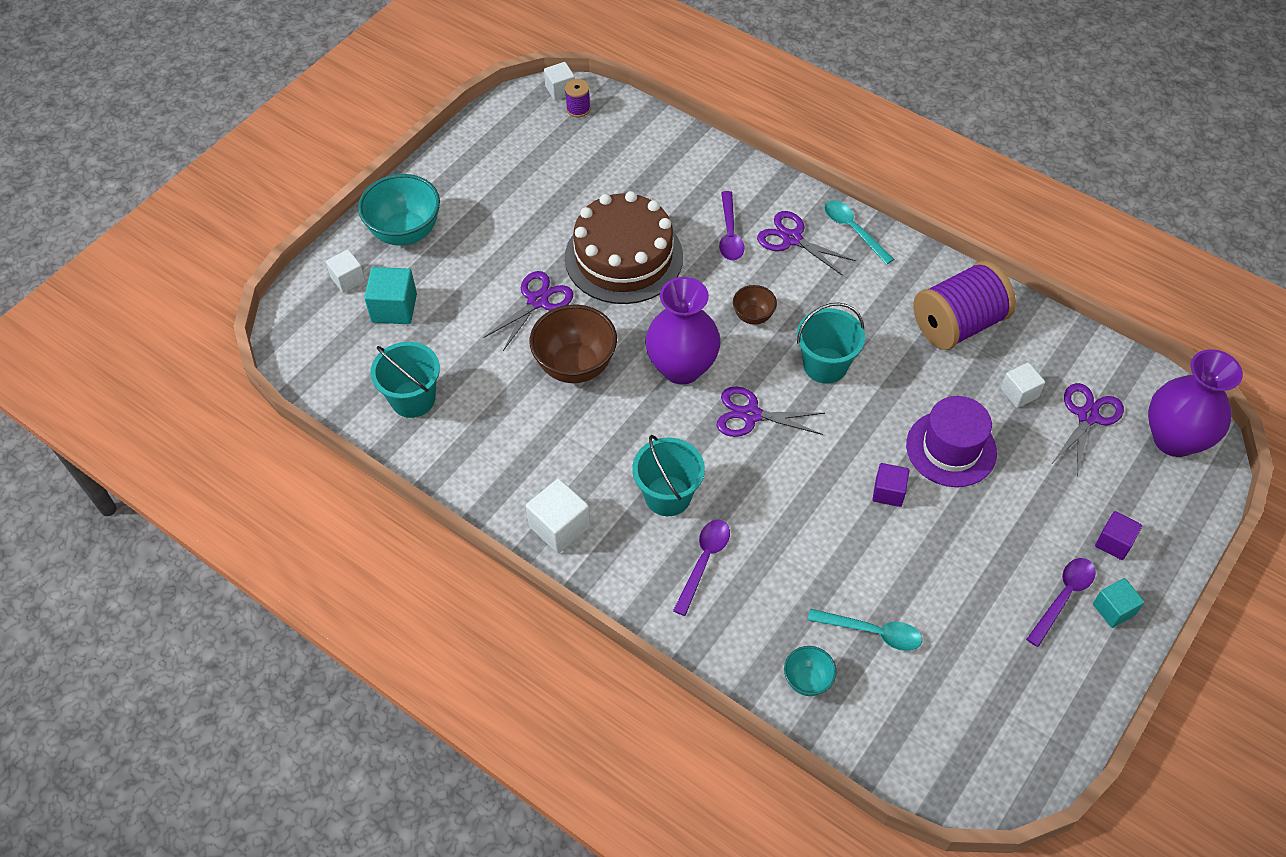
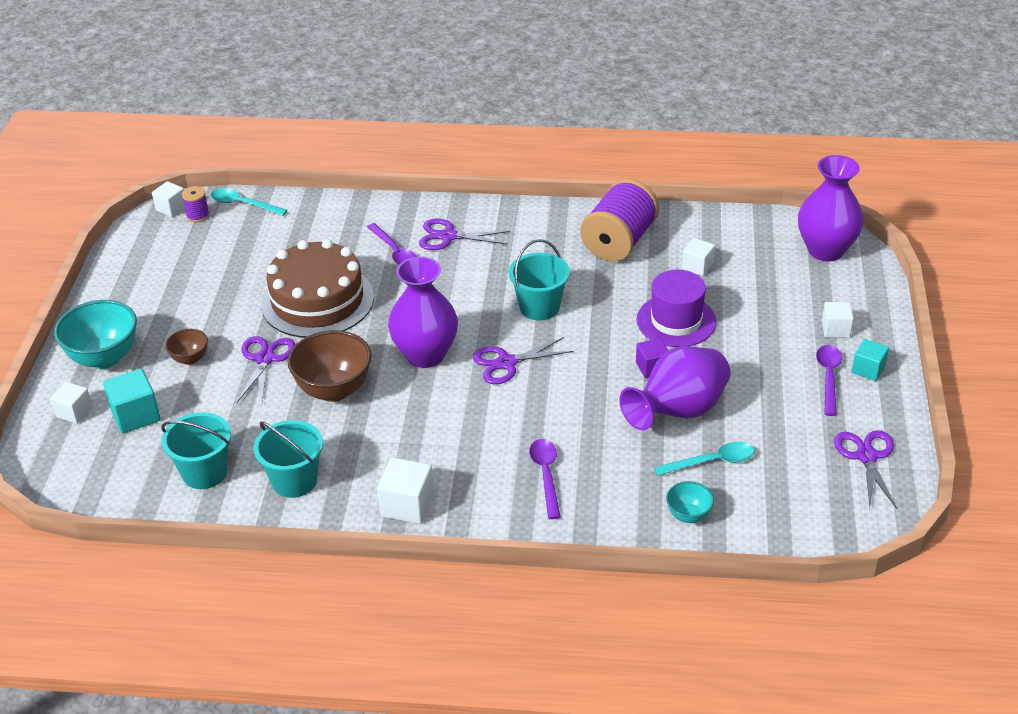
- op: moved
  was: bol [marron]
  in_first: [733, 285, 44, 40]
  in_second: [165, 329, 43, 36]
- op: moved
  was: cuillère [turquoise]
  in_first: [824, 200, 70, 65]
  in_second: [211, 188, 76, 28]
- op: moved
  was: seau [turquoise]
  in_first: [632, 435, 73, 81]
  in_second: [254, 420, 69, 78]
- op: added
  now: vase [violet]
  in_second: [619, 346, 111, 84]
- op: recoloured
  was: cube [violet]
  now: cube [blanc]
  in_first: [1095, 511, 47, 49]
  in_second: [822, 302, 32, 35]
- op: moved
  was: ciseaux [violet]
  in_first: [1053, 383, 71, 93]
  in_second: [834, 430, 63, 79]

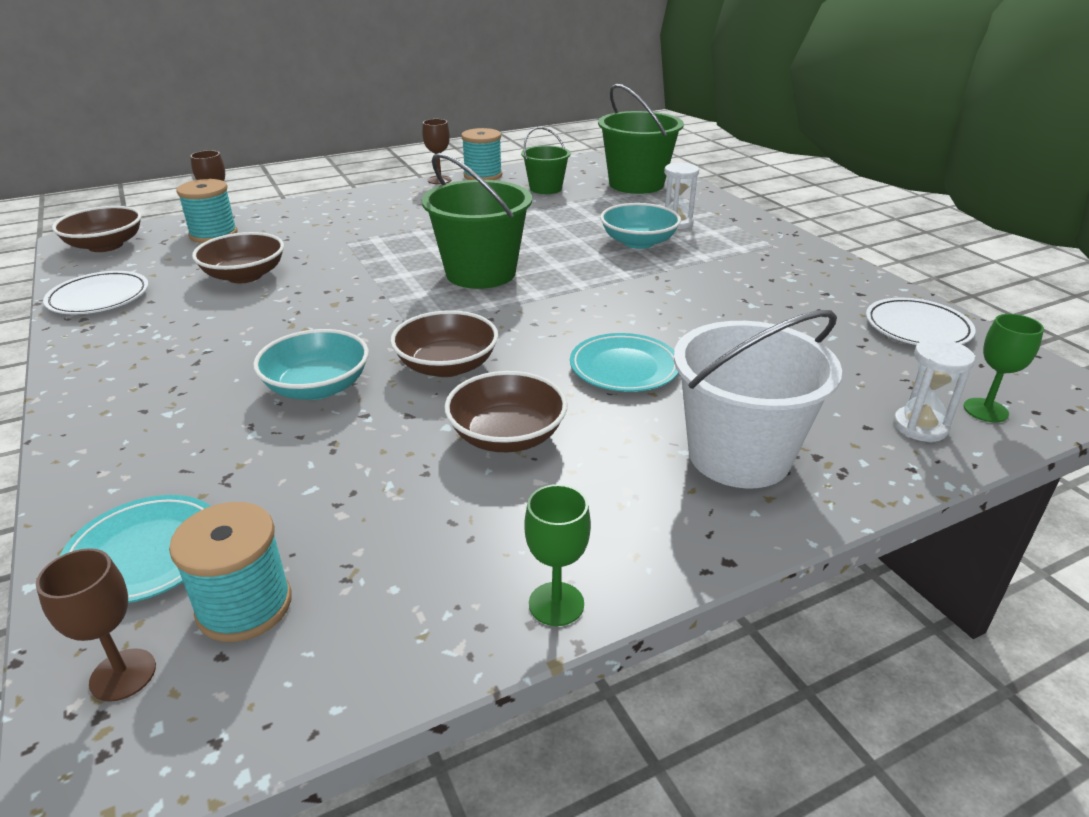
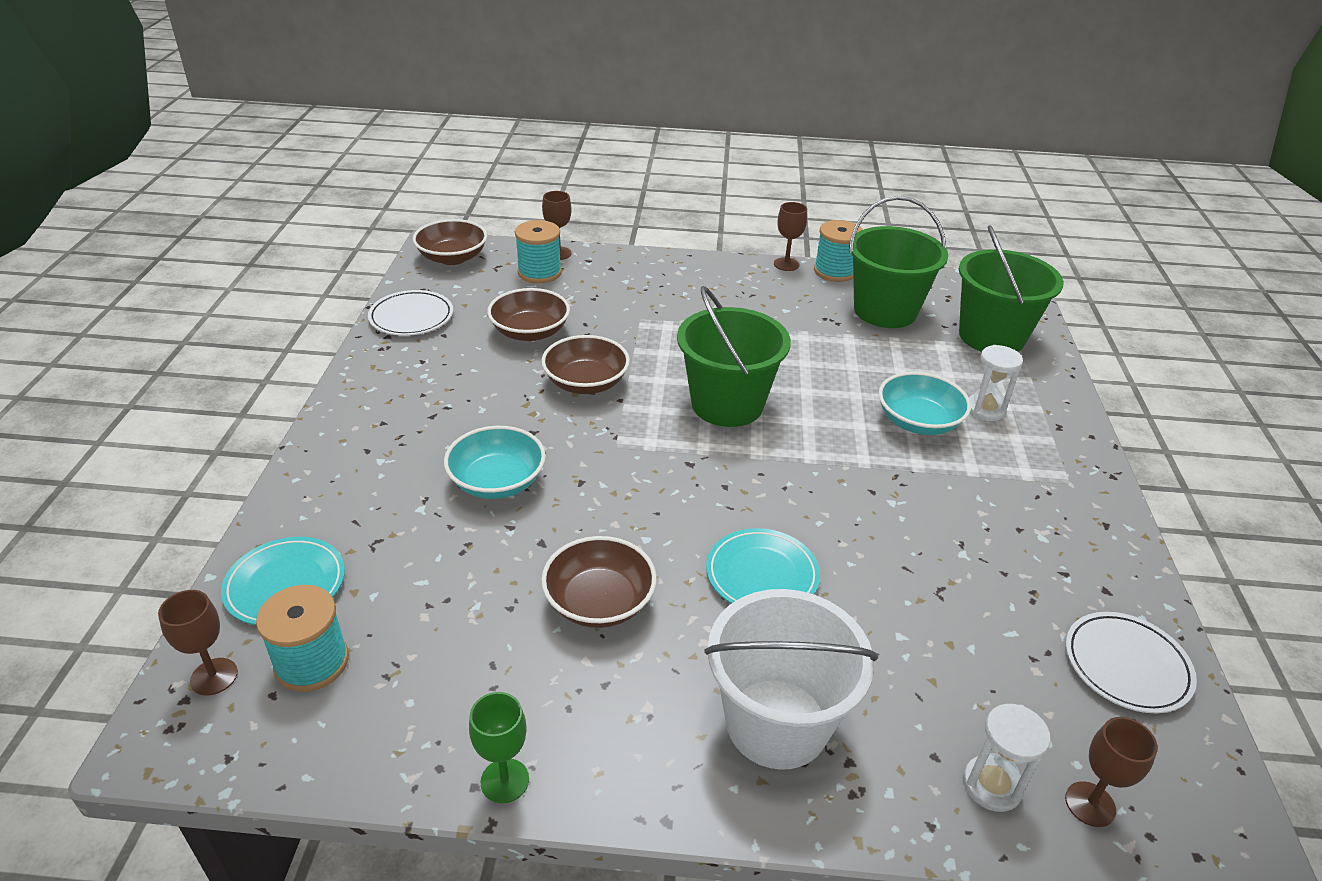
- op: moved
  was: bol [marron]
  in_first: [390, 310, 108, 67]
  in_second: [541, 335, 89, 59]
- op: resized
  was: seau [vert]
  in_first: [521, 127, 50, 67]
  in_second: [849, 196, 99, 132]
  ratio: 1.72
- op: recoloured
  was: verre à pied [vert]
  now: verre à pied [marron]
  in_first: [964, 314, 80, 108]
  in_second: [1065, 717, 93, 110]

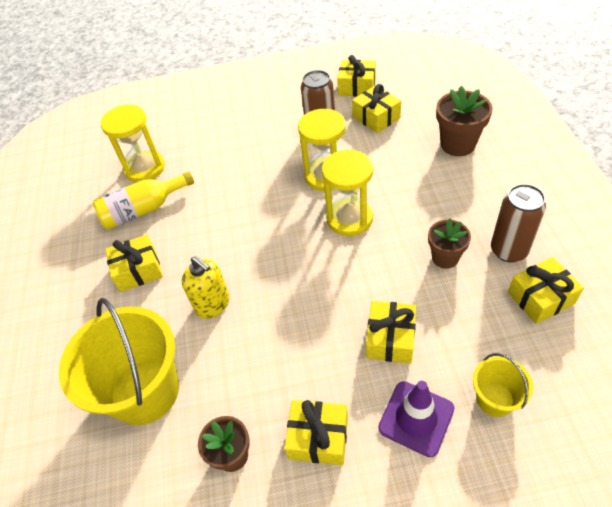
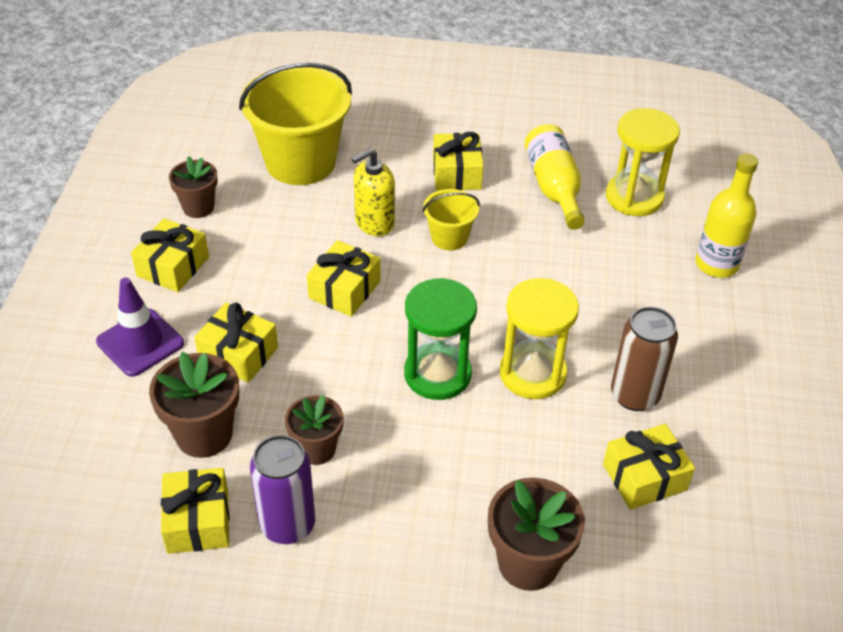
- op: added
  now: pot de fleurs [marron]
  in_second: [149, 352, 90, 106]
- op: recoloured
  was: canette [marron]
  now: canette [violet]
  in_first: [491, 184, 55, 78]
  in_second: [250, 435, 65, 109]
- op: moved
  was: cadeau [jaune]
  in_first: [337, 55, 39, 41]
  in_second: [307, 240, 74, 77]
- op: recoloured
  was: sablier [jaune]
  now: sablier [vert]
  in_first: [322, 150, 51, 86]
  in_second: [404, 278, 73, 122]
- op: moved
  was: seau [jaune]
  in_first: [473, 353, 60, 64]
  in_second: [422, 189, 58, 62]
- op: added
  now: bouteille [jaune]
  in_second: [696, 153, 62, 125]

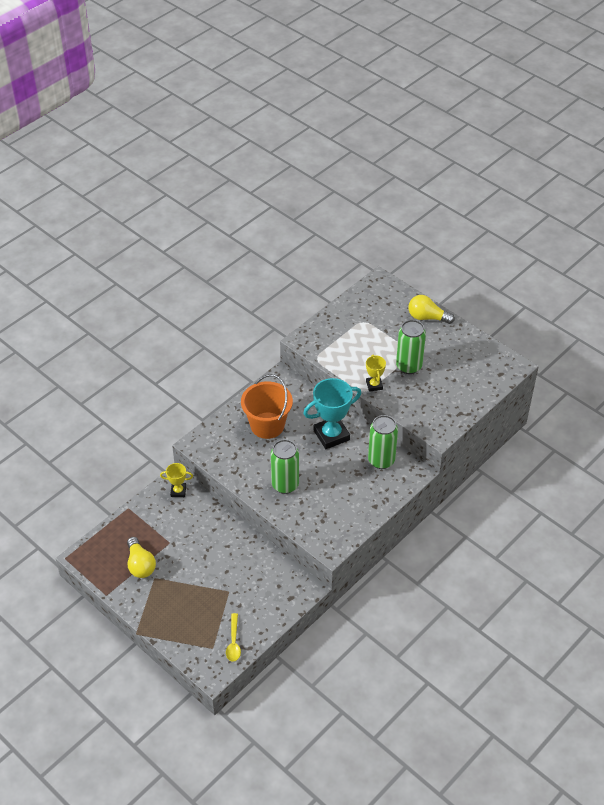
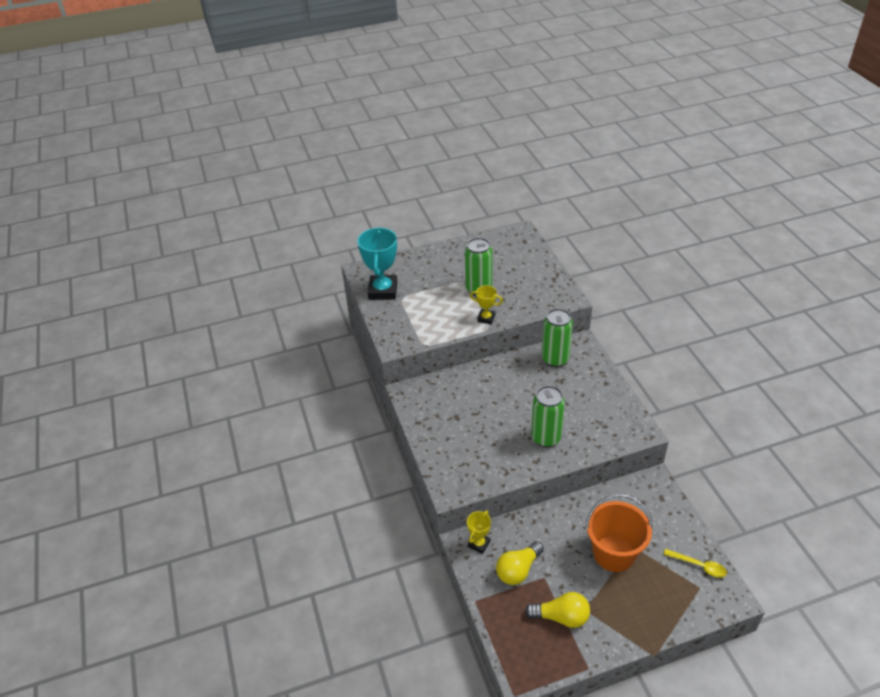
- op: moved
  was: trophée [turquoise]
  in_first: [303, 378, 58, 71]
  in_second: [357, 227, 40, 73]
- op: moved
  was: ampoule [jaune]
  in_first: [408, 295, 47, 29]
  in_second: [496, 541, 48, 44]
- op: moved
  was: seau [orange]
  in_first: [241, 374, 52, 65]
  in_second: [586, 494, 67, 78]

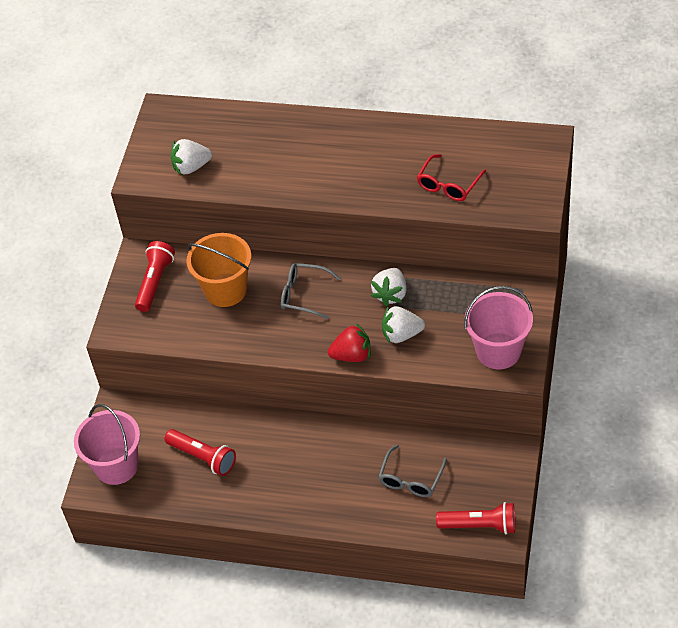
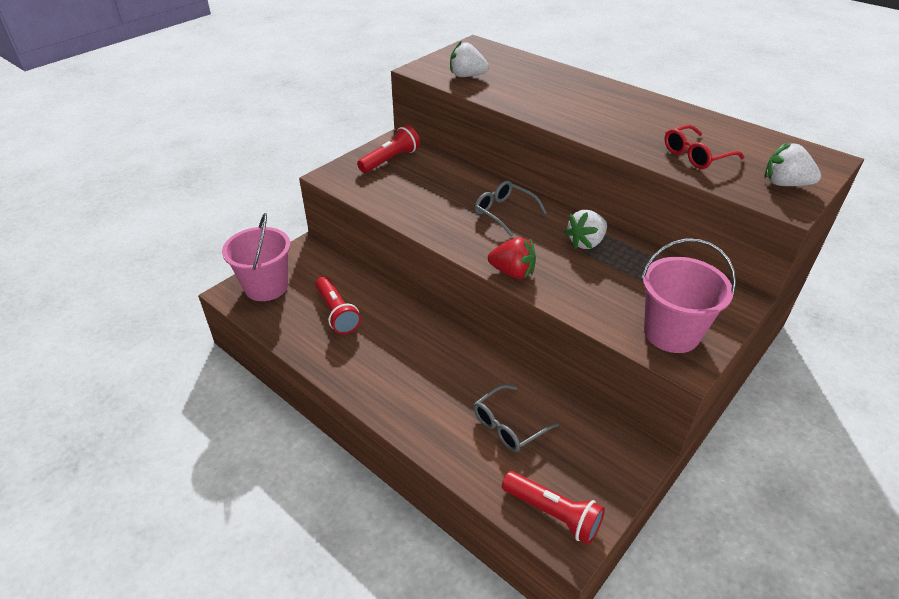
- op: moved
  was: fraise [blanc]
  in_first: [382, 306, 43, 38]
  in_second: [764, 143, 57, 43]
- op: removed
  was: seau [orange]
  in_first: [187, 233, 64, 74]

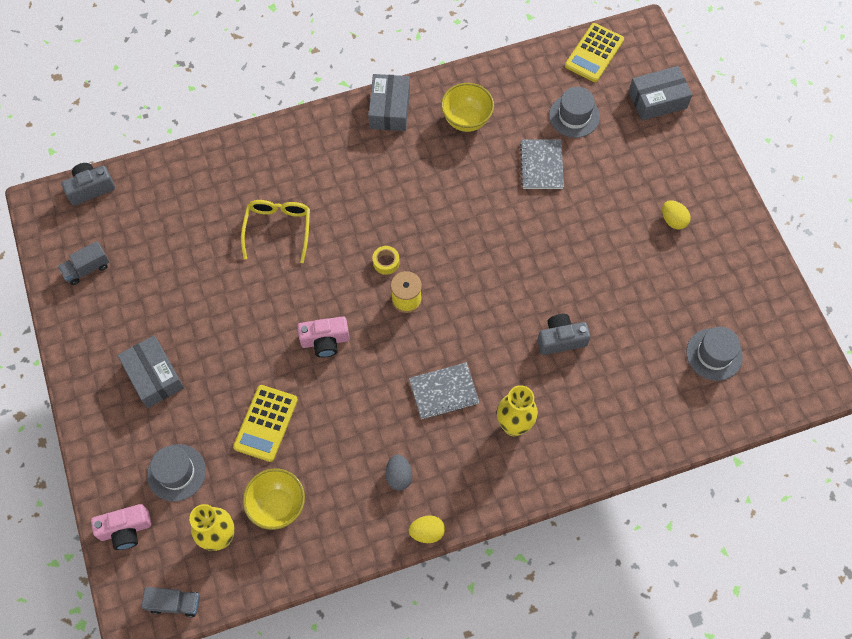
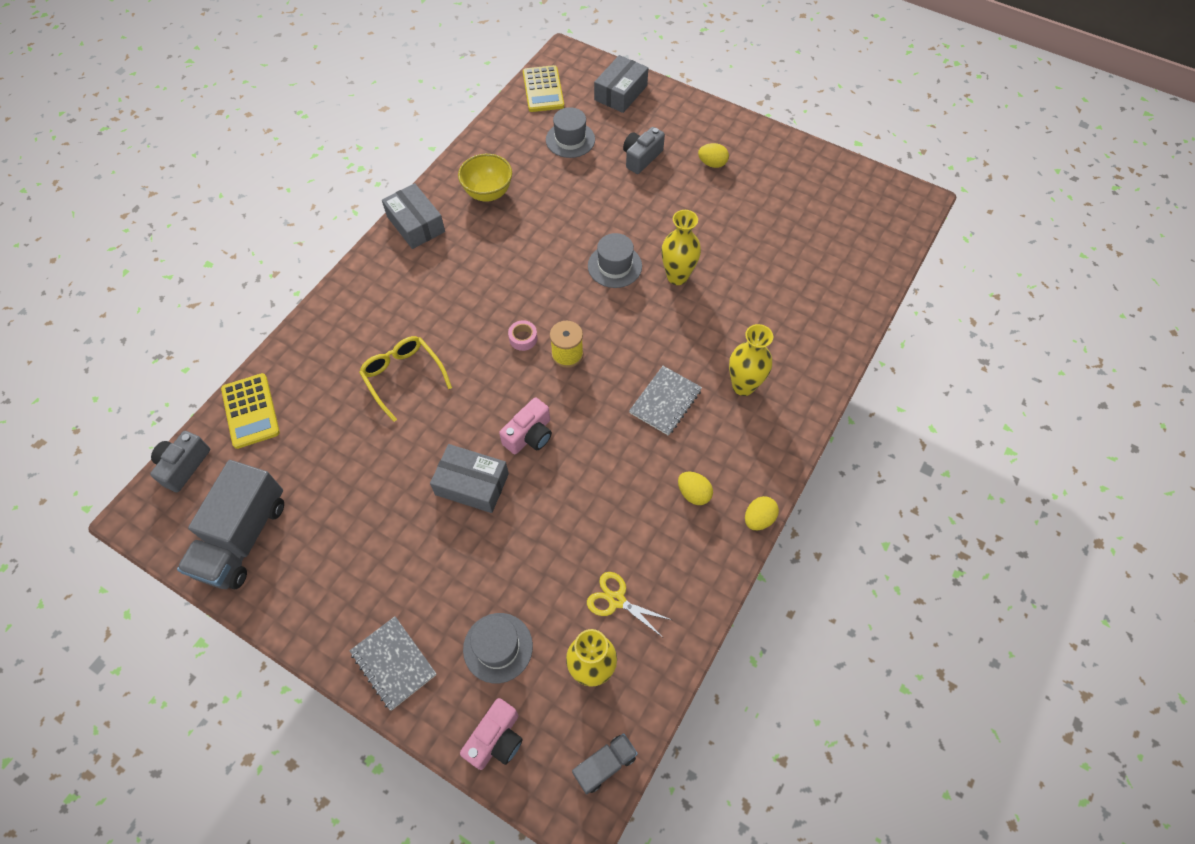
- op: resized
  was: camion [gris]
  in_first: [58, 241, 52, 44]
  in_second: [177, 460, 107, 129]
  ratio: 2.03
- op: moved
  was: calculatrice [jaune]
  in_first: [233, 385, 65, 77]
  in_second: [221, 373, 59, 76]
- op: moved
  was: carnet [gris]
  in_first: [520, 139, 44, 50]
  in_second: [350, 616, 87, 95]
- op: moved
  was: boîte [gris]
  in_first: [117, 335, 67, 73]
  in_second: [430, 444, 79, 69]
- op: recoloured
  was: ruban adhésif [jaune]
  now: ruban adhésif [rose]
  in_first: [373, 246, 27, 29]
  in_second: [508, 320, 29, 31]
- op: replaced
  was: bol [jaune]
  now: ciseaux [jaune]
  in_first: [243, 469, 62, 61]
  in_second: [587, 572, 85, 65]
- op: moved
  was: chapeau [gris]
  in_first: [686, 327, 57, 54]
  in_second: [588, 233, 54, 55]
- op: moved
  was: appareil photo [gris]
  in_first: [537, 314, 54, 41]
  in_second: [623, 127, 42, 47]
- op: added
  now: vase [jaune]
  in_second: [661, 210, 40, 75]
- op: recoloured
  was: œuf [gris]
  now: œuf [jaune]
  in_first: [386, 455, 26, 35]
  in_second: [678, 472, 35, 33]

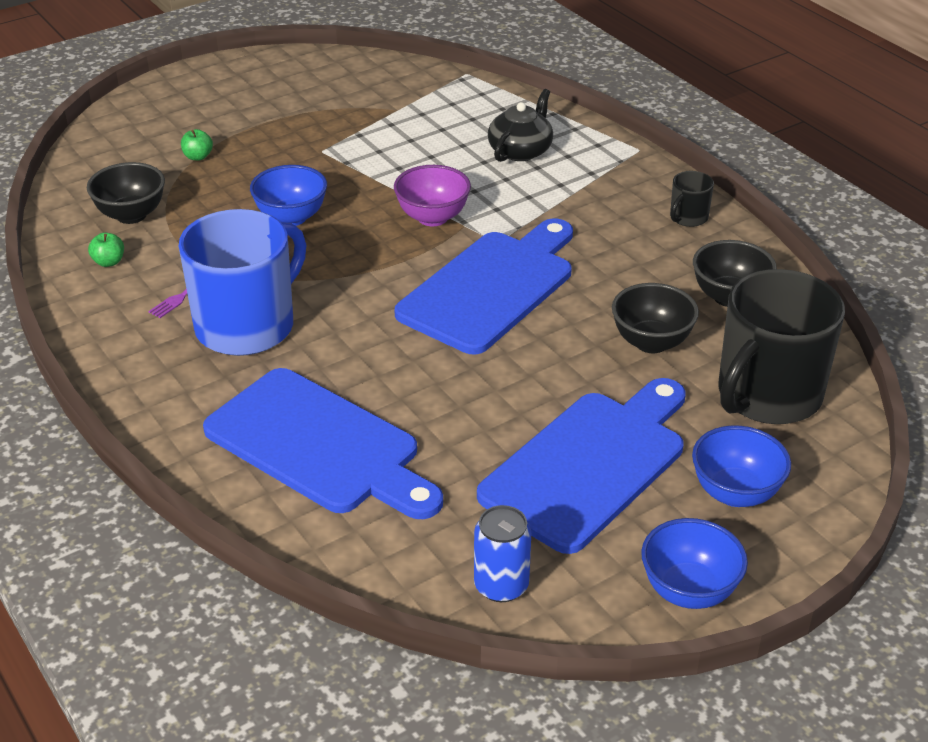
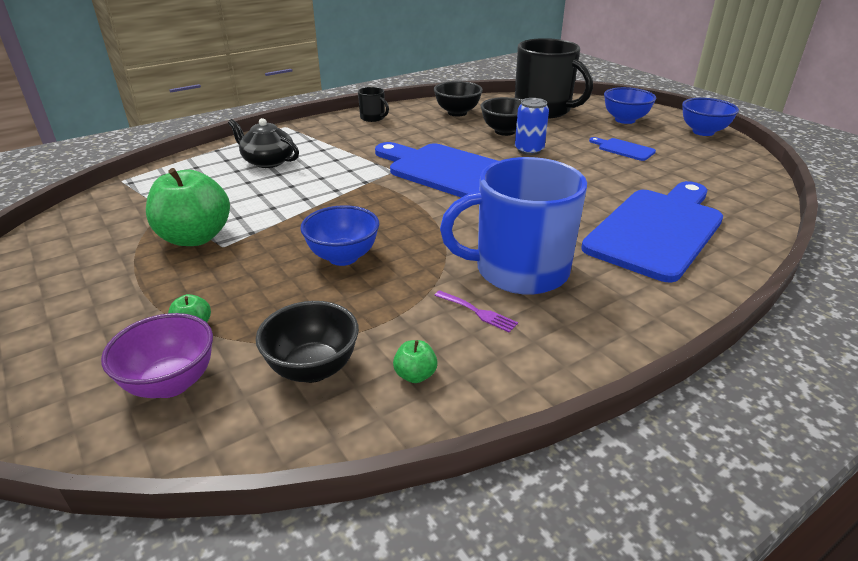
- op: moved
  was: bol [violet]
  in_first: [394, 165, 77, 61]
  in_second: [101, 313, 112, 85]
- op: added
  now: pomme [vert]
  in_second: [146, 168, 84, 78]
- op: turned
  was: tasse [bleu]
  in_first: [179, 209, 127, 147]
  in_second: [440, 157, 147, 138]
  clockwise: -45
- op: moved
  was: canette [bleu]
  in_first: [474, 505, 57, 97]
  in_second: [515, 98, 34, 57]
- op: resized
  was: planche à découper [bleu]
  in_first: [477, 378, 209, 176]
  in_second: [589, 137, 67, 24]
  ratio: 0.42

